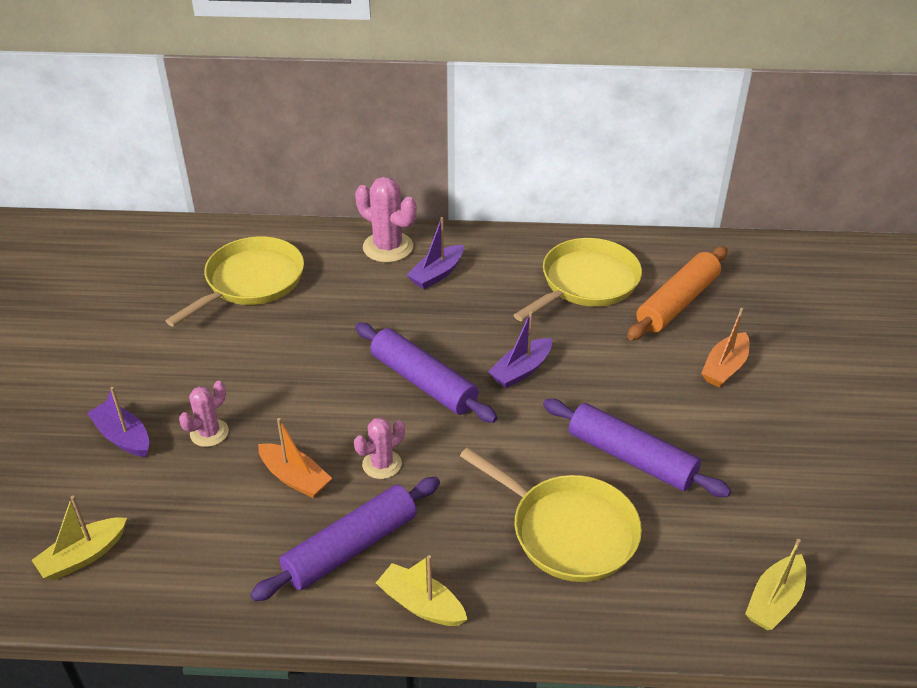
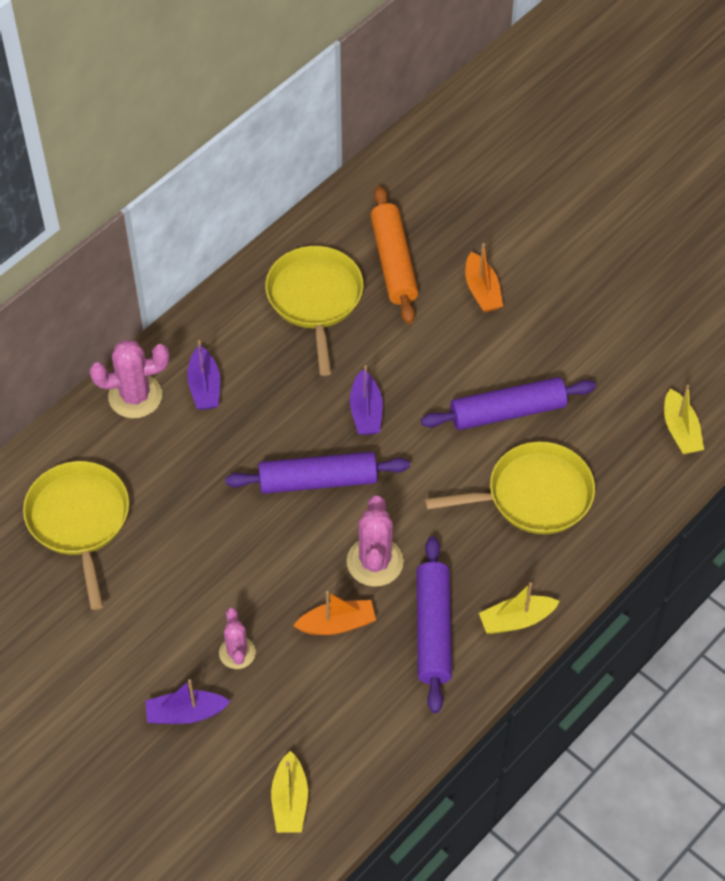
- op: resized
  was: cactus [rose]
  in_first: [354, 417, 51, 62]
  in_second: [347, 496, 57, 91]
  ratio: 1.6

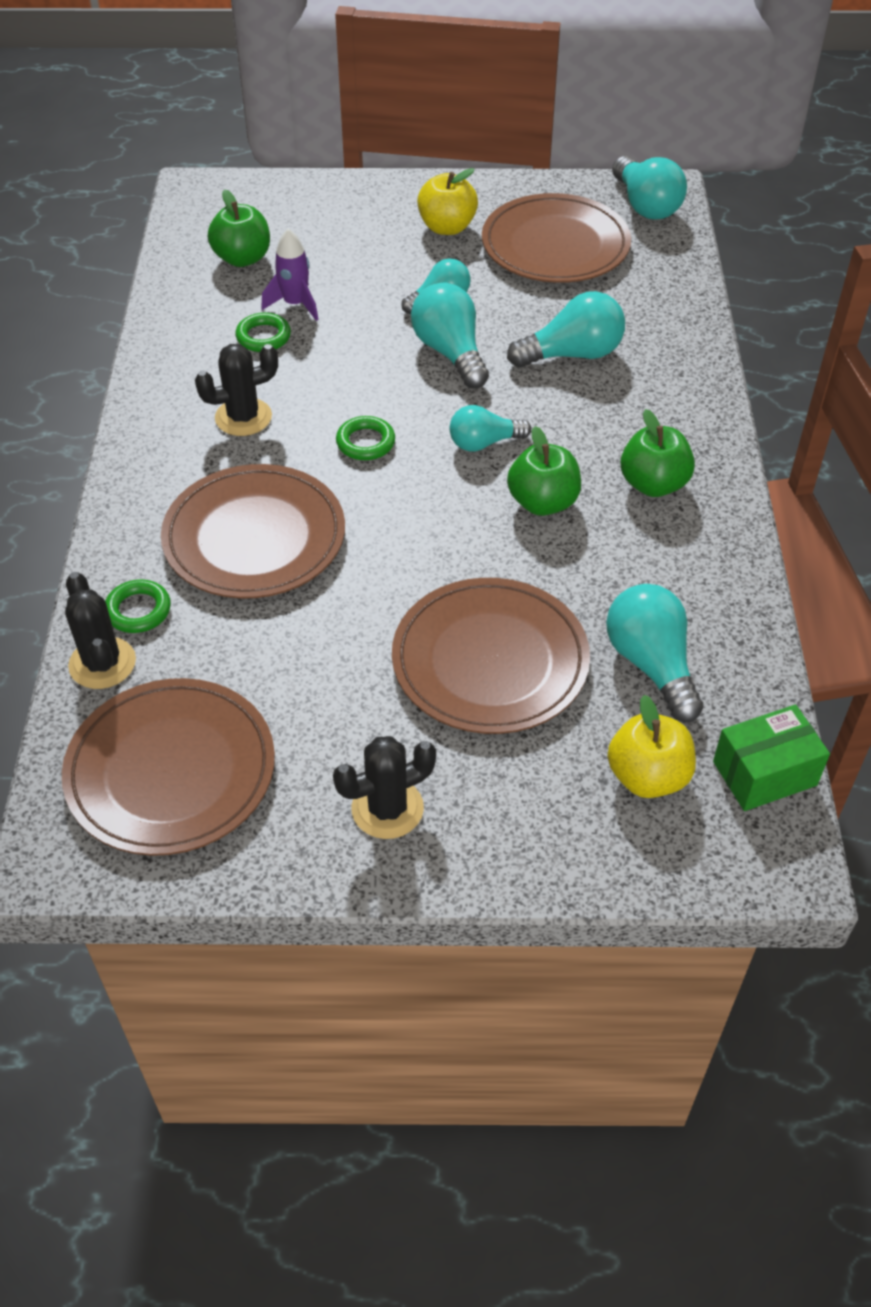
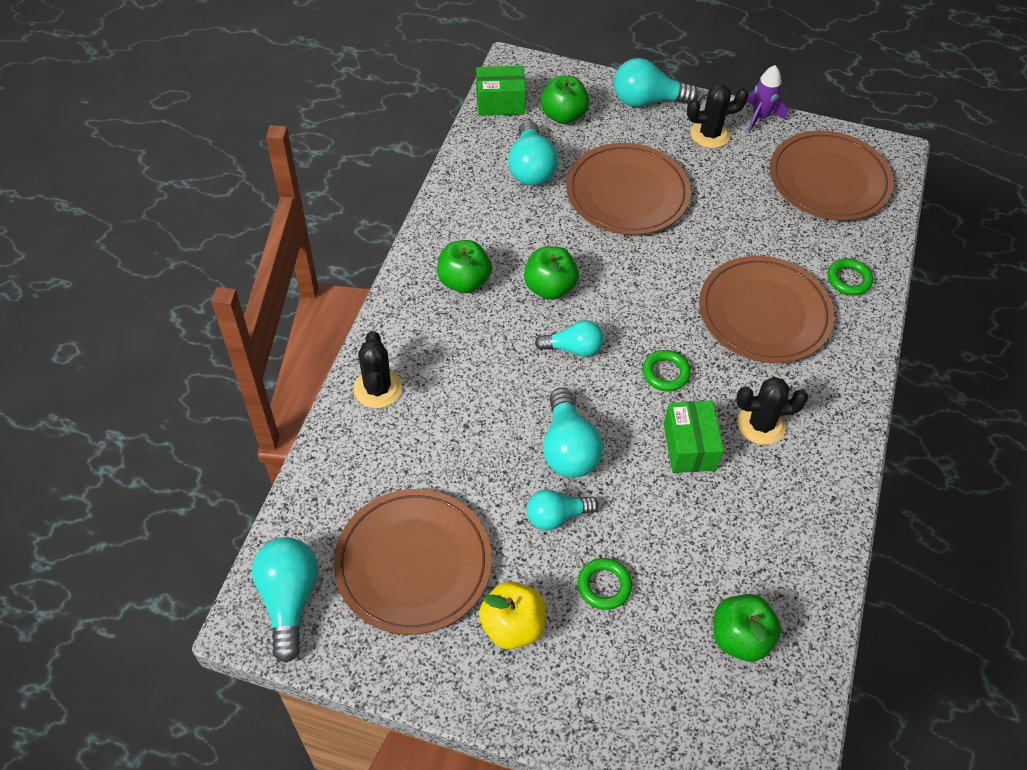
- op: moved
  was: cactus [noir]
  in_first: [65, 572, 71, 117]
  in_second: [354, 331, 48, 77]
- op: recoloured
  was: pomme [jaune]
  now: pomme [vert]
  in_first: [607, 695, 89, 103]
  in_second: [541, 76, 49, 48]
- op: moved
  was: anneau [vert]
  in_first: [235, 313, 56, 39]
  in_second: [578, 558, 54, 52]
- op: moved
  was: ampoule [turquoise]
  in_first: [507, 291, 118, 77]
  in_second: [614, 58, 85, 49]
- op: added
  now: boîte [vert]
  in_second: [663, 401, 61, 72]
- op: moved
  was: fusée [violet]
  in_first: [261, 229, 58, 92]
  in_second: [747, 65, 41, 68]

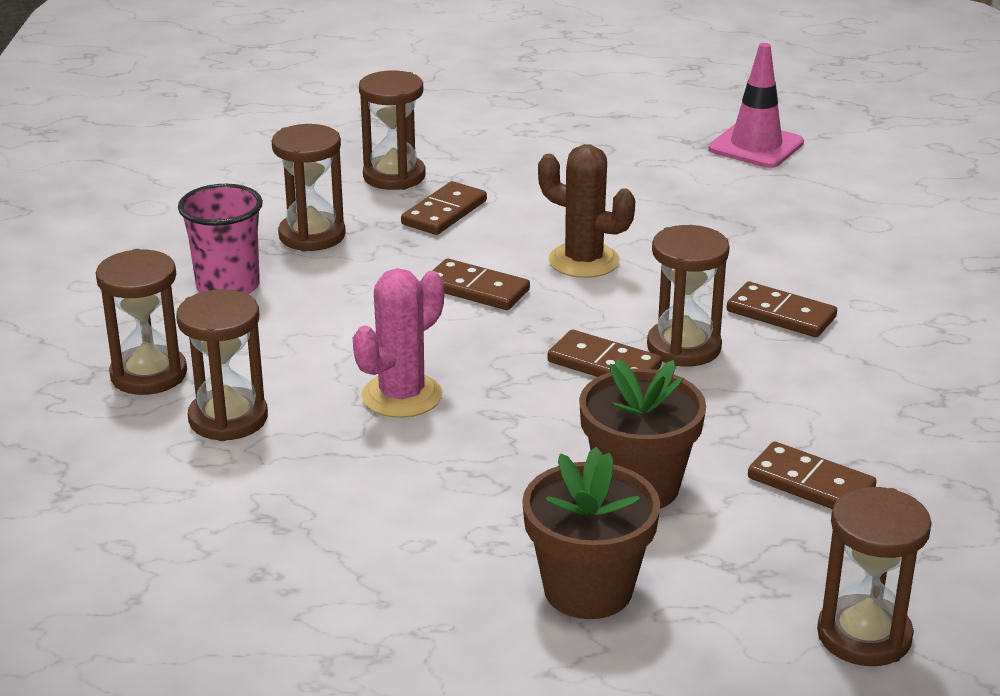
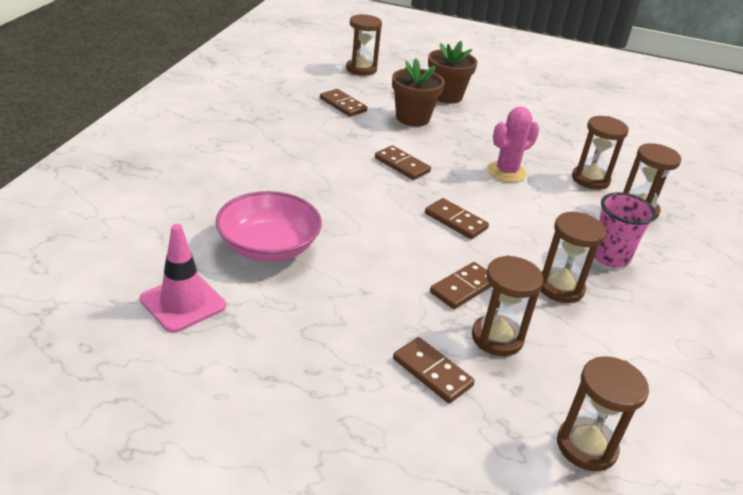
- op: added
  now: bol [rose]
  in_second: [215, 191, 107, 71]
- op: moved
  was: domino [marron]
  in_first: [727, 282, 110, 55]
  in_second: [393, 337, 82, 66]
- op: moved
  was: sablier [marron]
  in_first: [647, 225, 83, 142]
  in_second: [557, 356, 92, 115]
- op: removed
  was: cactus [marron]
  in_first: [538, 144, 97, 134]

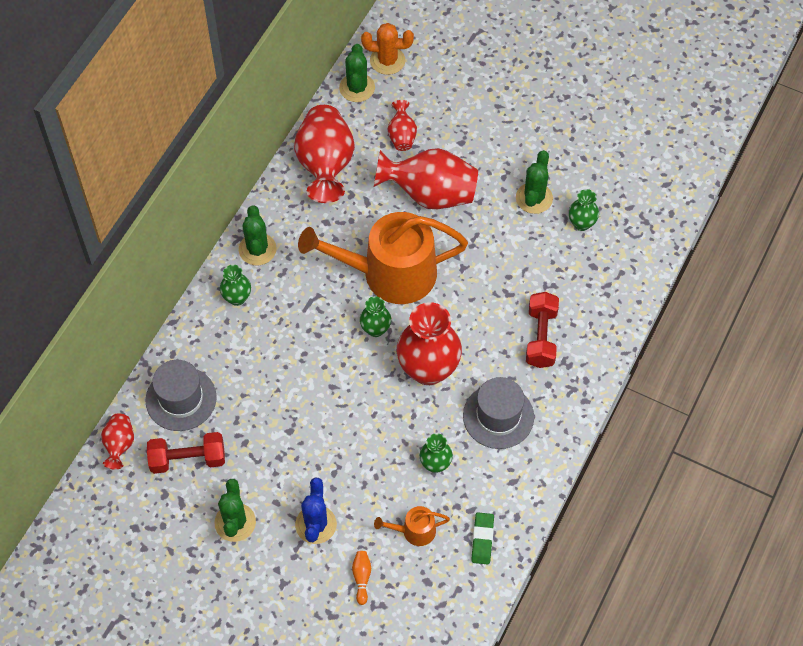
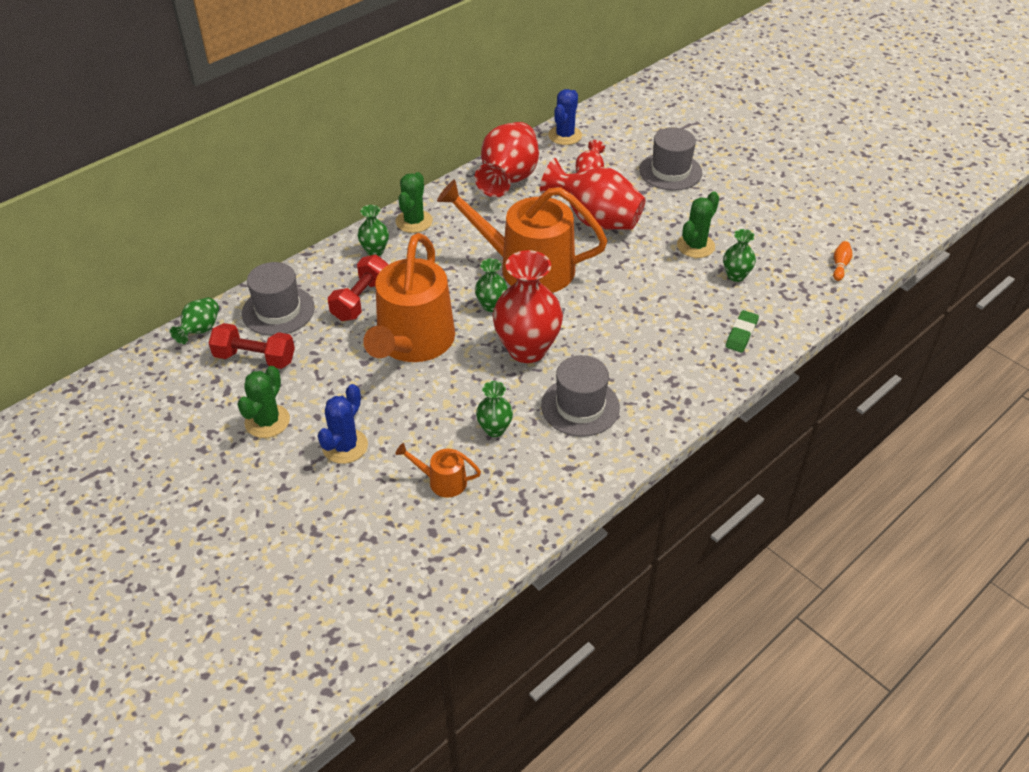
- op: recoloured
  was: vase [rouge]
  now: vase [vert]
  in_first: [101, 413, 33, 57]
  in_second: [170, 297, 49, 47]
- op: moved
  was: haltère [rouge]
  in_first: [526, 292, 33, 76]
  in_second: [328, 255, 60, 66]
- op: added
  now: arrosoir [orange]
  in_second: [363, 233, 92, 129]
- op: recoloured
  was: cactus [vert]
  now: cactus [bleu]
  in_first: [339, 44, 36, 58]
  in_second: [548, 89, 34, 56]
- op: added
  now: chapeau [gris]
  in_second: [639, 127, 63, 64]
- op: moved
  was: gomme [vert]
  in_first: [471, 512, 23, 53]
  in_second: [726, 310, 33, 43]
- op: moved
  was: quille [orange]
  in_first: [352, 551, 19, 54]
  in_second: [833, 241, 19, 40]
- op: removed
  was: cactus [orange]
  in_first: [361, 23, 53, 52]

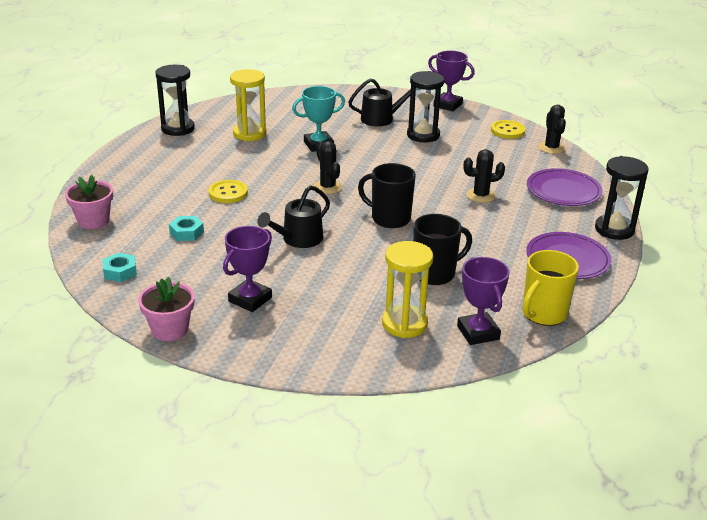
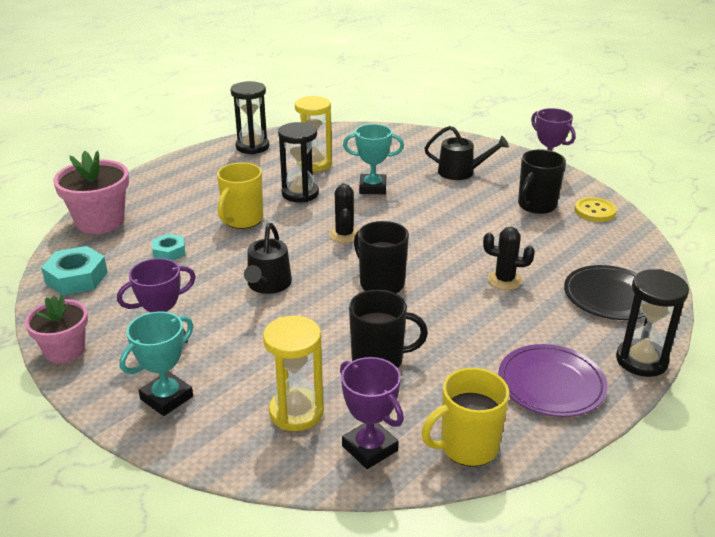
- op: resized
  was: écrou [turquoise]
  in_first: [103, 253, 34, 29]
  in_second: [41, 246, 67, 49]
  ratio: 1.62
- op: resized
  was: pot de fleurs [rose]
  in_first: [65, 175, 48, 54]
  in_second: [53, 151, 76, 83]
  ratio: 1.52
- op: added
  now: trophée [turquoise]
  in_second: [119, 311, 74, 105]
- op: replaced
  was: bouton [jaune]
  now: tasse [jaune]
  in_first: [209, 180, 39, 23]
  in_second: [217, 162, 46, 67]
- op: turned
  was: arrosoir [noir]
  in_first: [257, 185, 73, 63]
  in_second: [244, 223, 48, 71]
  clockwise: -60
- op: moved
  was: sablier [noir]
  in_first: [407, 71, 37, 71]
  in_second: [278, 122, 41, 80]
- op: turned
  was: trophée [violet]
  in_first: [457, 257, 53, 88]
  in_second: [340, 357, 64, 112]
  clockwise: -45
- op: added
  now: tasse [noir]
  in_second: [518, 149, 48, 65]
- op: recoloured
  was: assiette [violet]
  now: assiette [noir]
  in_first: [527, 168, 75, 38]
  in_second: [564, 265, 81, 55]
- op: removed
  was: cactus [noir]
  in_first: [539, 105, 27, 49]

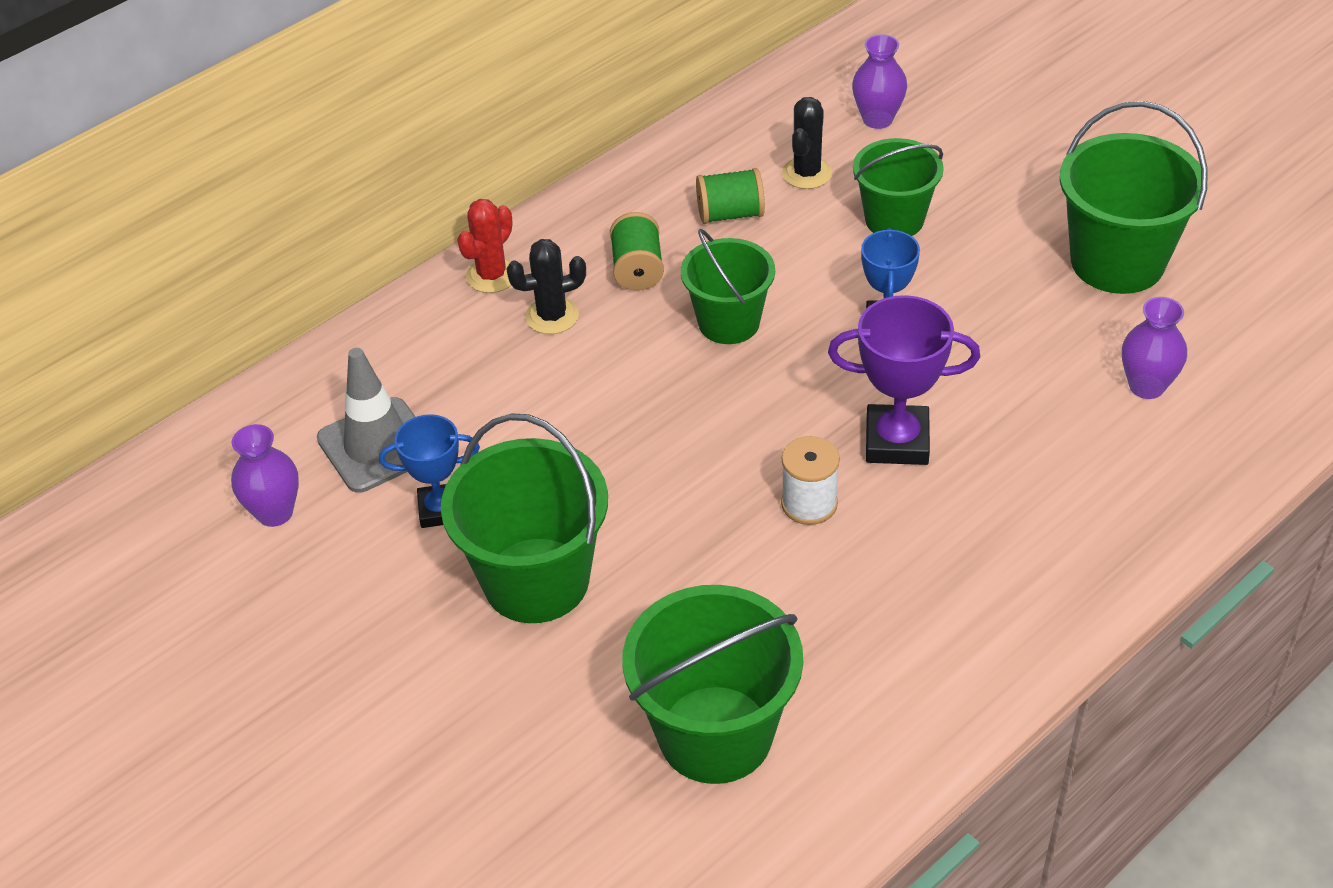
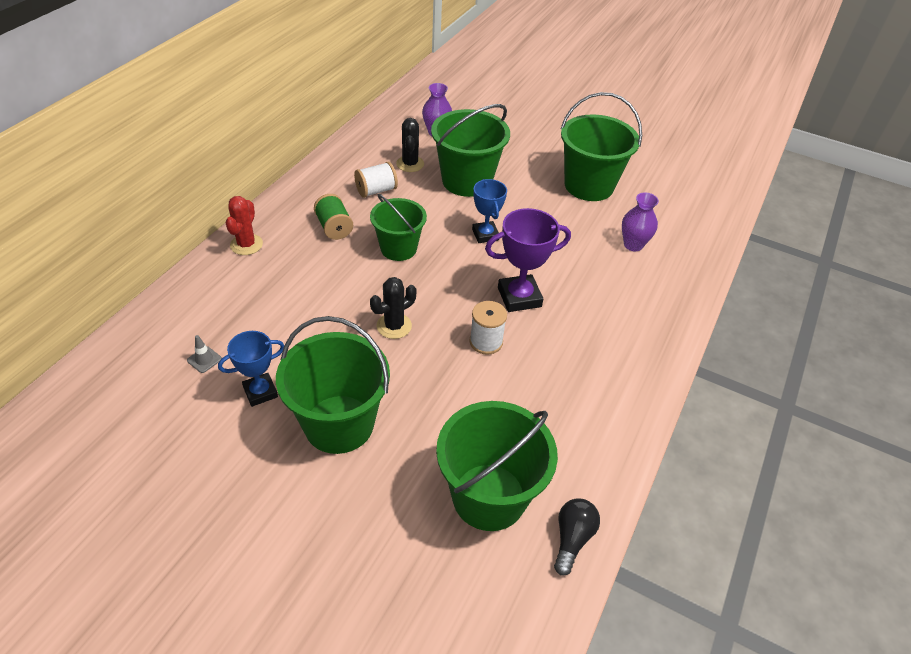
- op: resized
  was: cône de chantier [gris]
  in_first: [317, 348, 99, 145]
  in_second: [187, 335, 35, 38]
  ratio: 0.41
- op: recoloured
  was: bobine [vert]
  now: bobine [blanc]
  in_first: [696, 168, 69, 56]
  in_second: [354, 162, 44, 36]
- op: moved
  was: cactus [noir]
  in_first: [507, 239, 79, 95]
  in_second: [370, 277, 46, 62]
- op: resized
  was: seau [vert]
  in_first: [853, 138, 91, 98]
  in_second: [431, 104, 79, 93]
  ratio: 1.53
- op: added
  now: ampoule [noir]
  in_second: [554, 498, 46, 78]
- op: removed
  was: vase [violet]
  in_first: [231, 424, 68, 103]

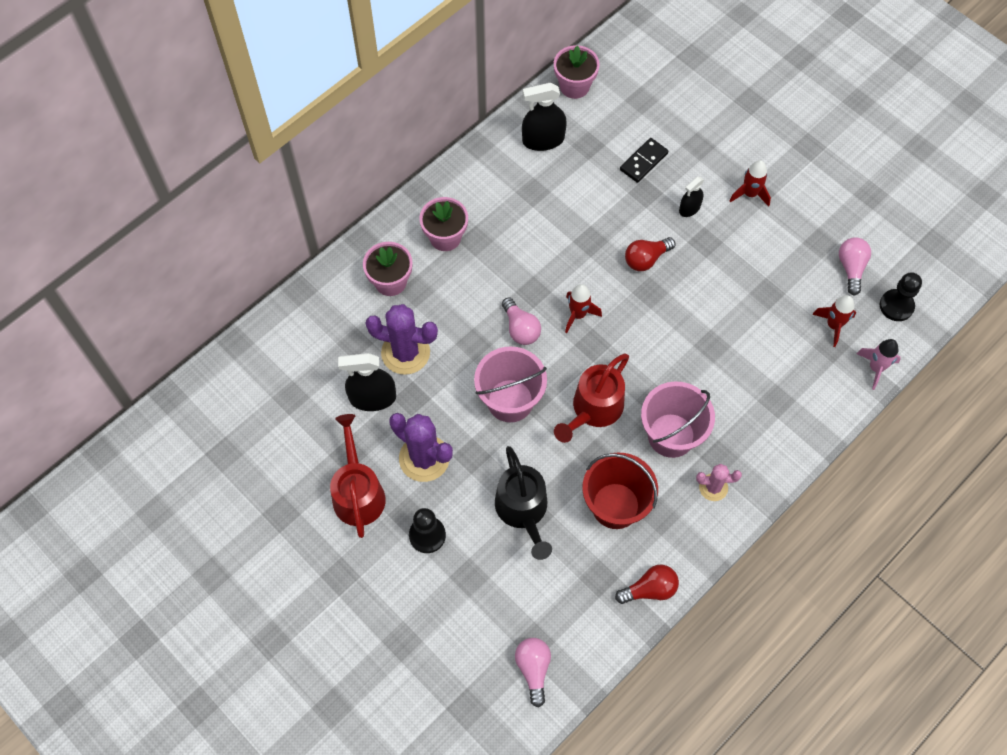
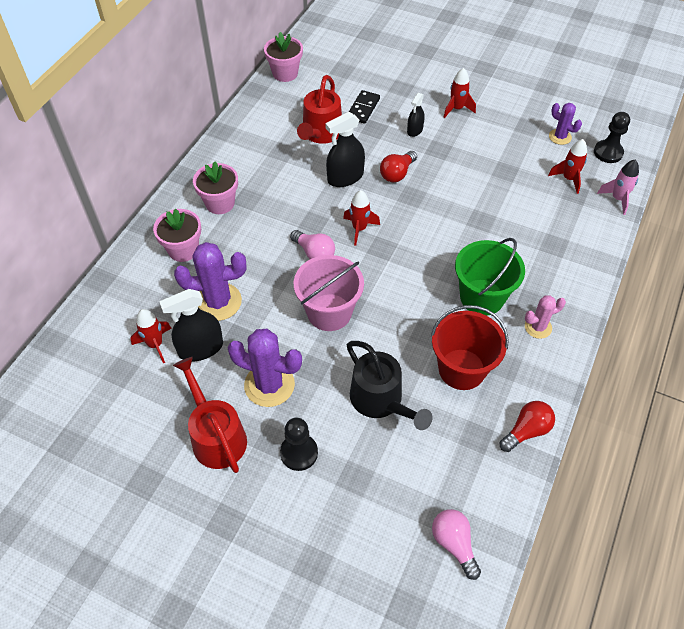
- op: added
  now: fusée [rouge]
  in_second: [130, 309, 41, 54]
- op: moved
  was: arrosoir [rouge]
  in_first: [554, 353, 75, 90]
  in_second: [297, 75, 45, 69]
- op: moved
  was: vaporisateur [noir]
  in_first: [522, 83, 45, 68]
  in_second: [325, 112, 40, 75]
- op: recoloured
  was: seau [rose]
  now: seau [vert]
  in_first: [641, 381, 74, 77]
  in_second: [455, 238, 70, 78]
- op: replaced
  was: ampoule [rose]
  now: cactus [violet]
  in_first: [839, 237, 32, 59]
  in_second: [549, 103, 33, 42]

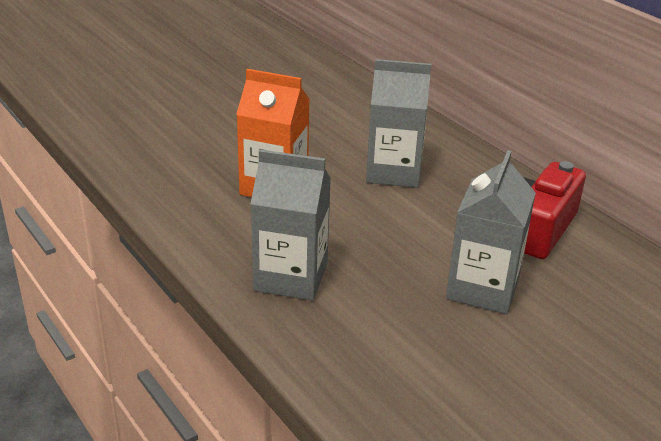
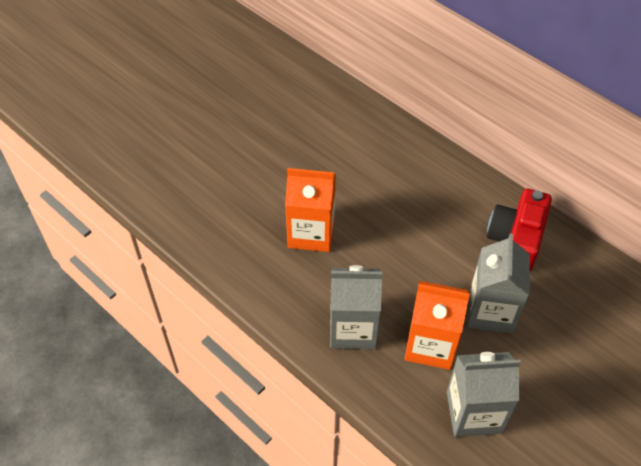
- op: added
  now: brique de lait [orange]
  in_second: [405, 281, 65, 89]
- op: moved
  was: brique de lait [gris]
  in_first: [366, 59, 65, 129]
  in_second: [447, 352, 74, 85]

